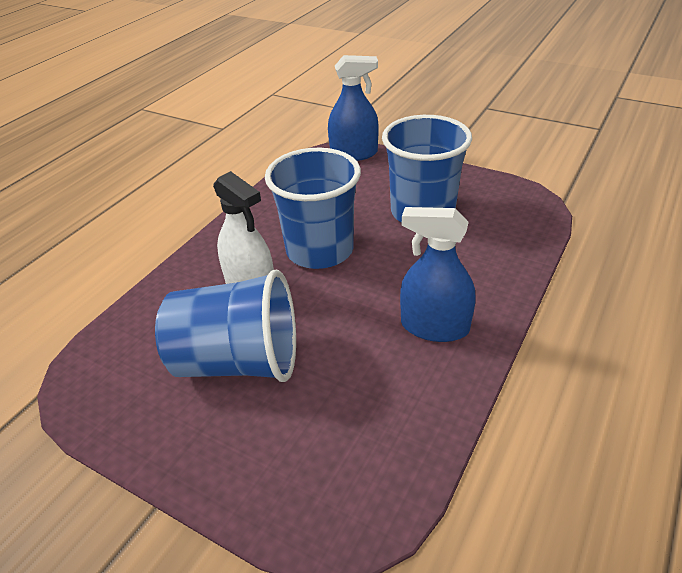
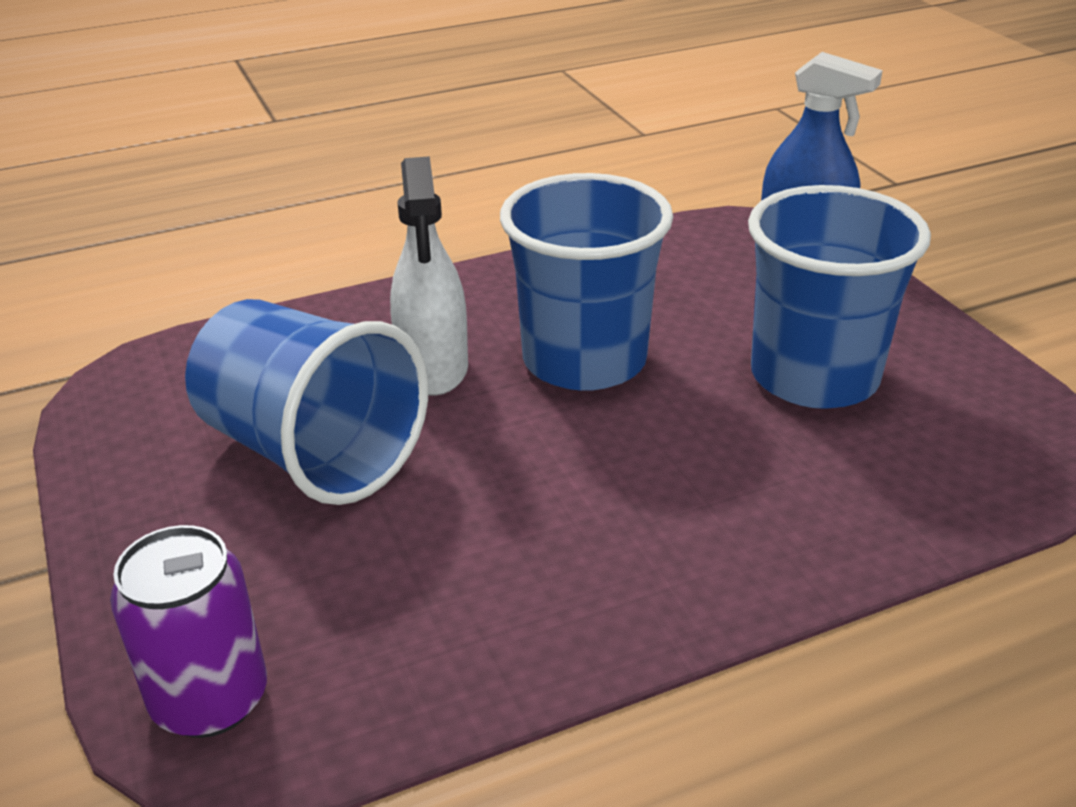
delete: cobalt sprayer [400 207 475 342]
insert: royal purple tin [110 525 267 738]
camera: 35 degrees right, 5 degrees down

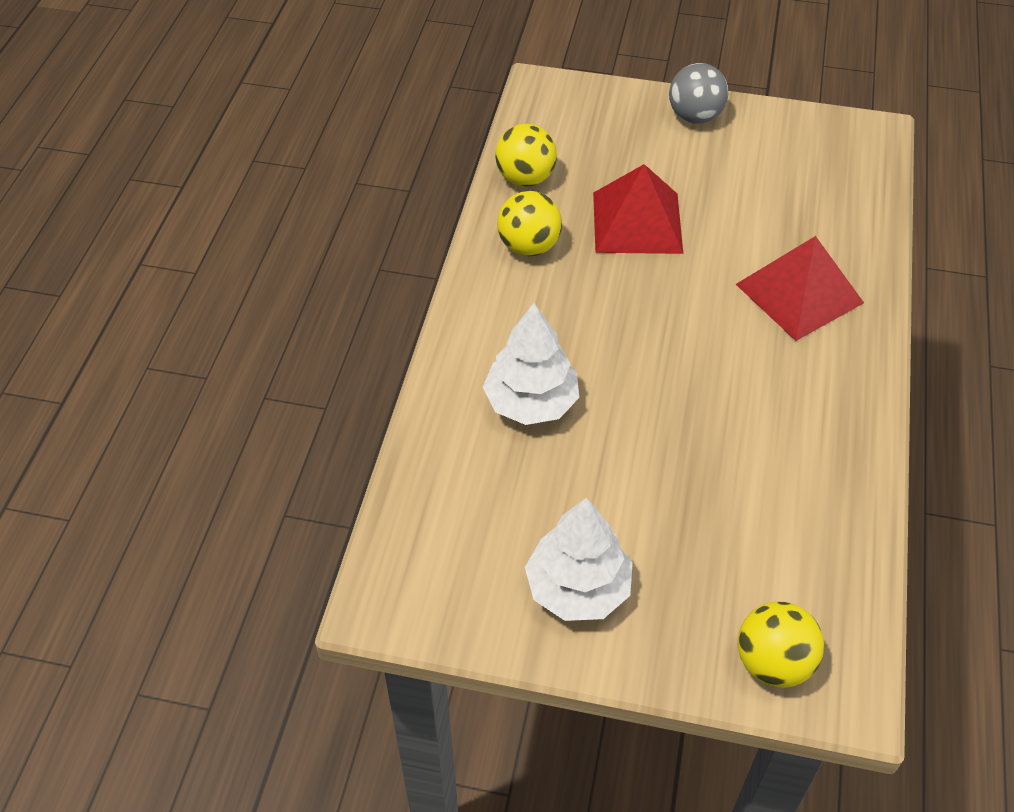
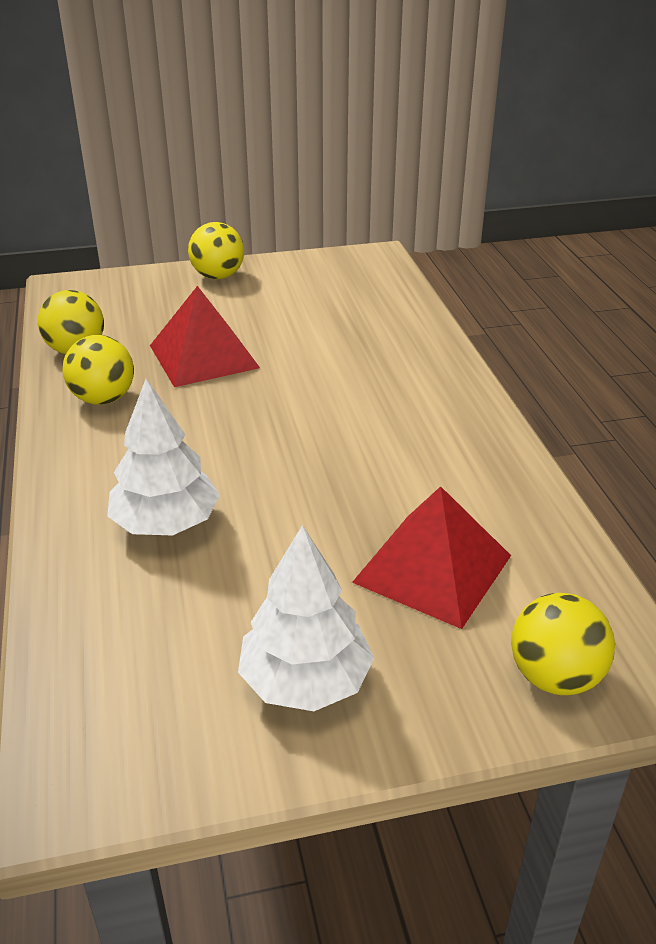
move: scarlet pyramid shape [736 236 864 341] to [352 486 511 629]
recolor: ash-grey play ball [669 63 729 124] to bright yellow play ball [188 222 244 279]
camera: 25 degrees left, 15 degrees down

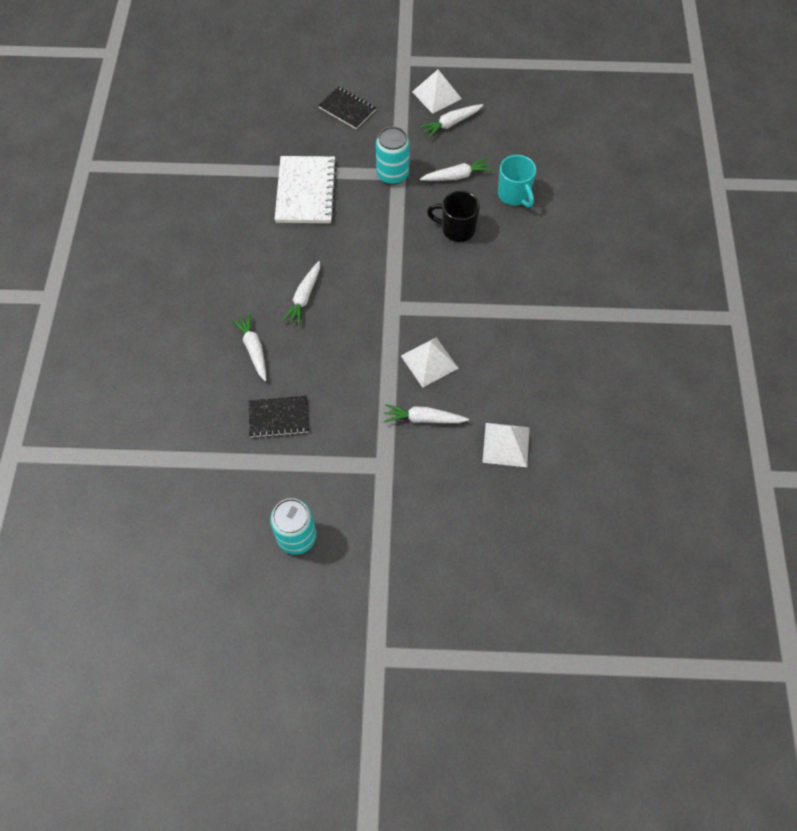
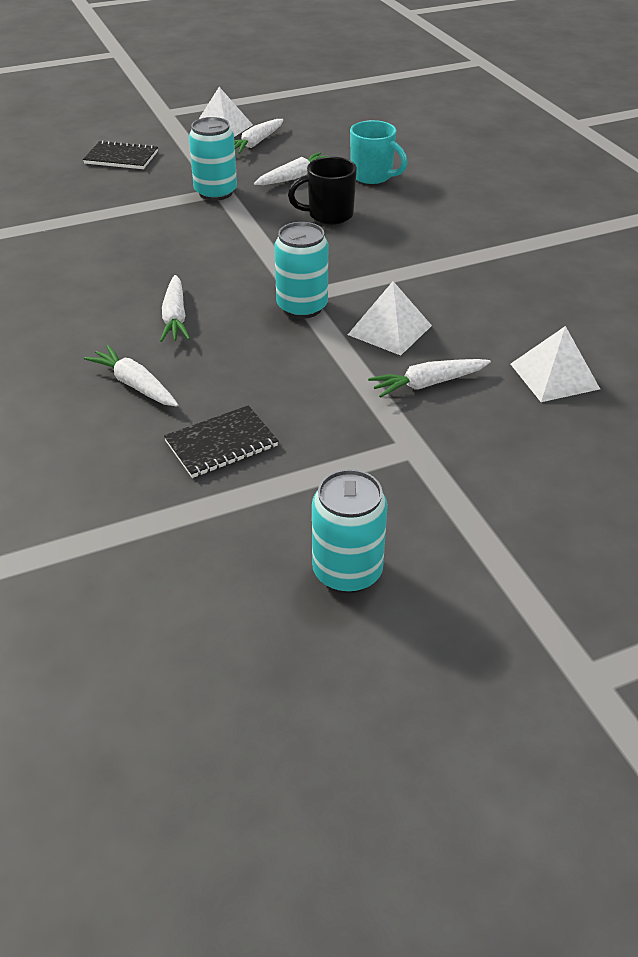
delete: snow-white notebook [275 156 337 223]
insert: teal tin [274 222 328 319]
camera: 25 degrees left, 20 degrees down

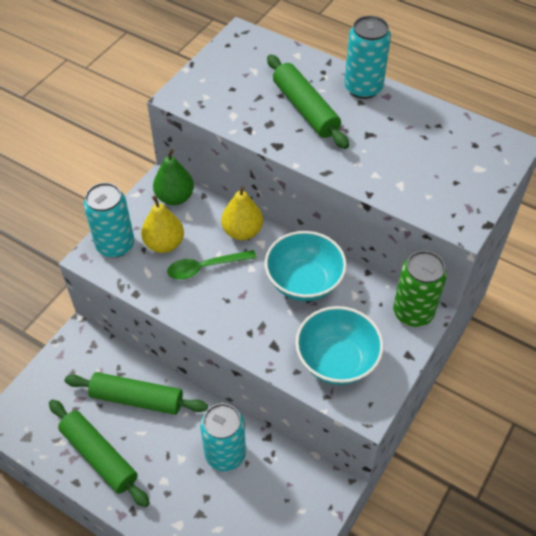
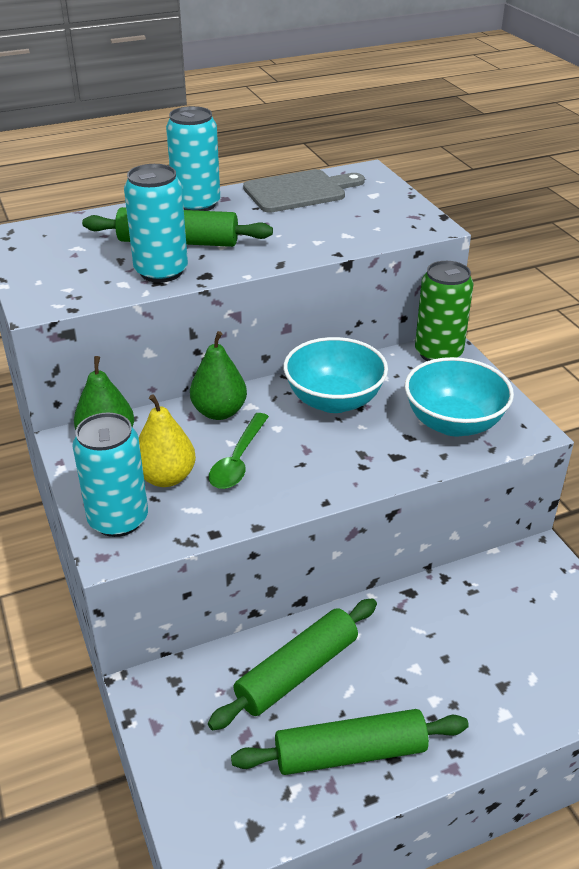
insert: ash-grey cutting board [243 169 365 213]
move: teal tin [200 403 246 471] to [124 164 188 283]
recolor: bright yellow pear fruit [221 186 263 240] to leaf-green pear fruit [190 331 247 420]
camera: 55 degrees left, 15 degrees down

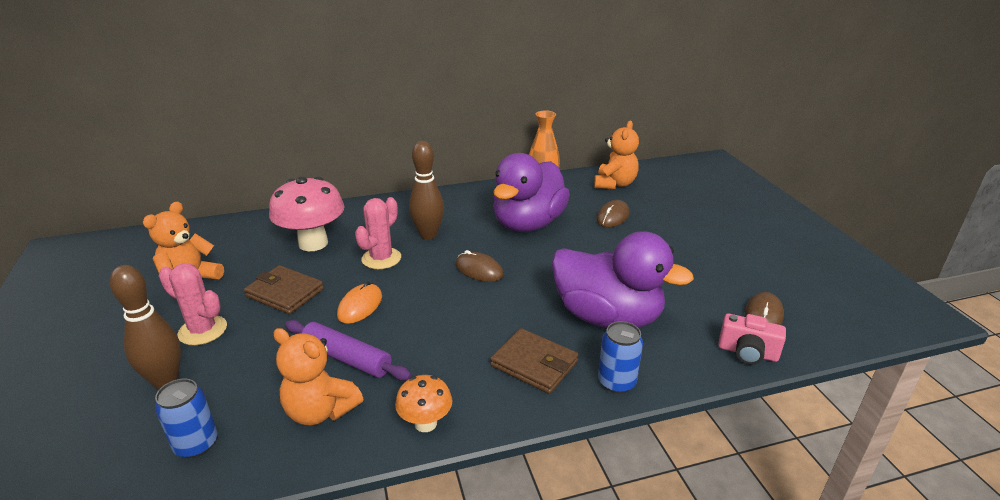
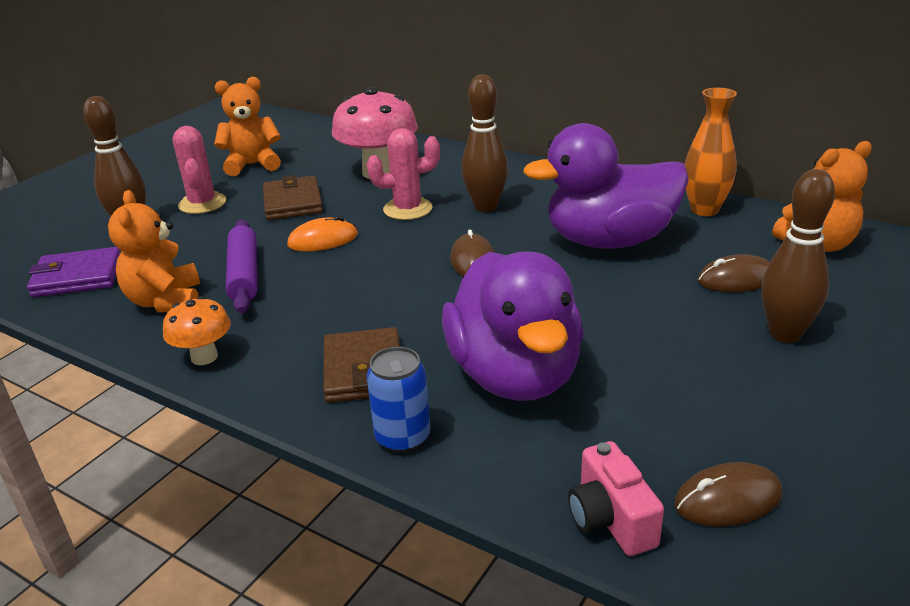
insert: brown tenpin [761 169 835 343]
replace: cobalt tin [155 378 218 458] to royal purple card wallet [27 247 120 297]
camera: 50 degrees right, 0 degrees up

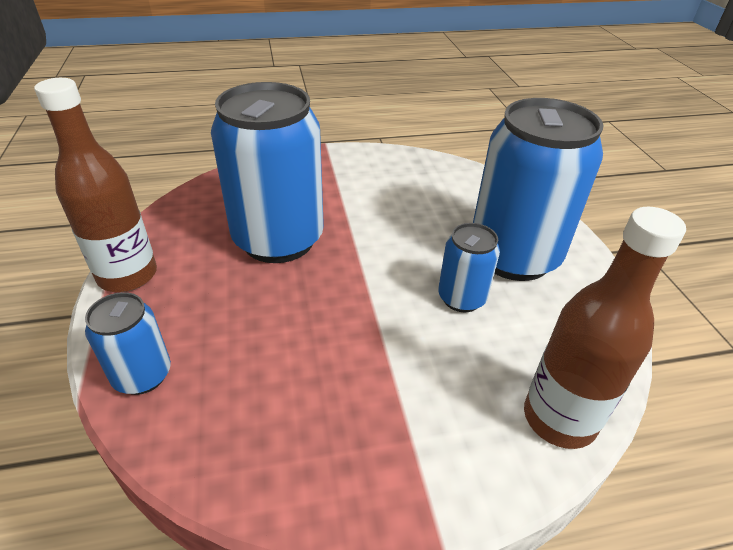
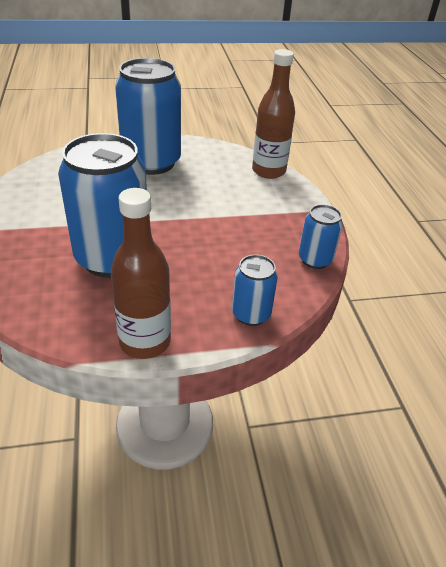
move: cobalt tin [438 223 500 312] to [299 205 343 269]
camera: 90 degrees left, 0 degrees up

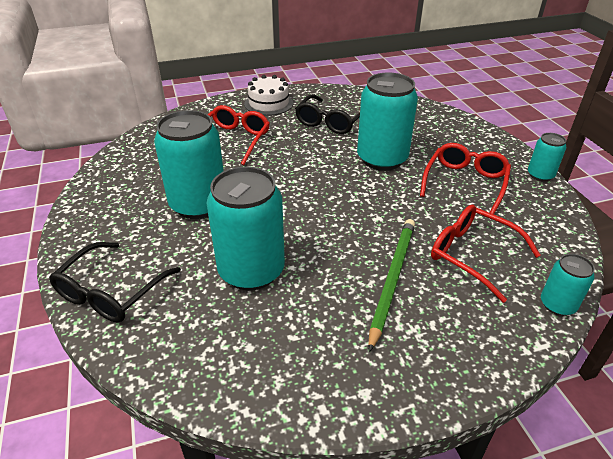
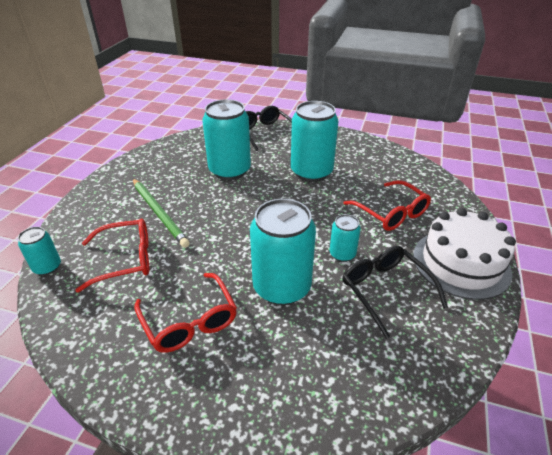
move: teal tin [528 133 566 182] to [330 214 361 262]
resize: snow-white layer cake [244 75 293 116] = [413 208 516 300] x1.50
camera: 125 degrees right, 0 degrees up

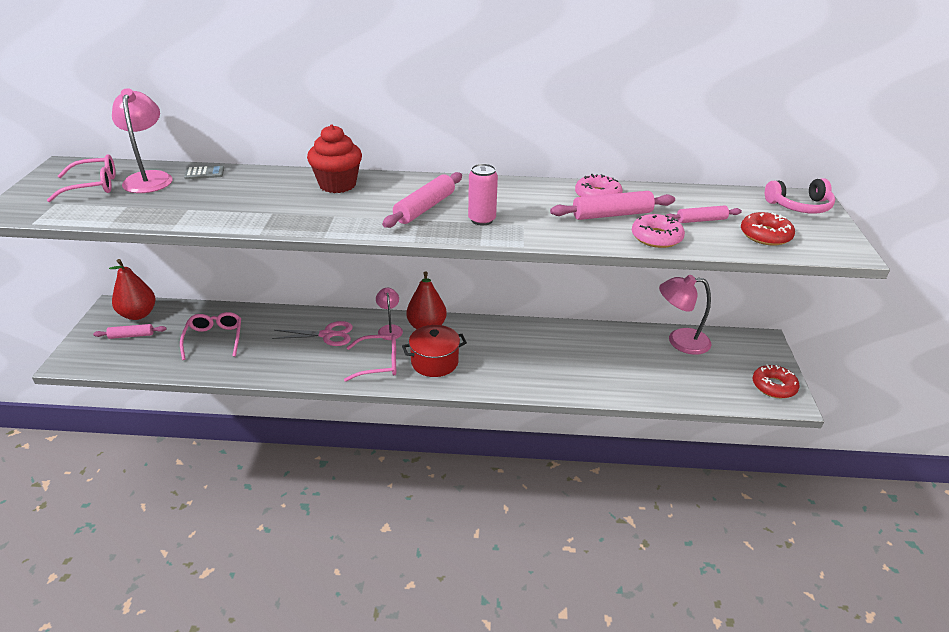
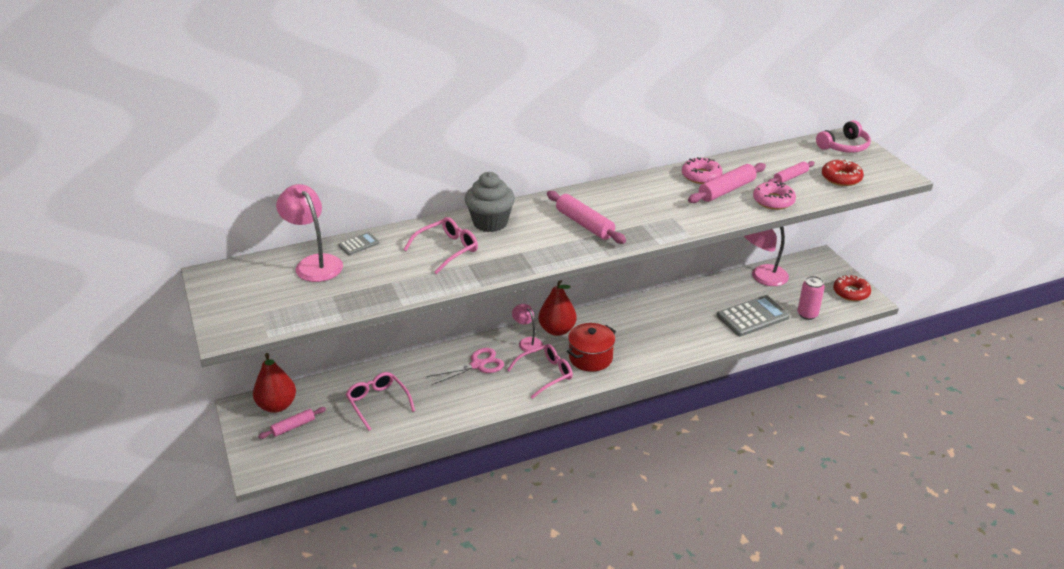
insert: ash-grey pocket calculator [717 295 790 337]
move: pink glasses [47 155 115 202] to [403 217 478 274]; pink tin [468 164 498 225] to [798 276 825 320]
recolor: scarlet fairy cake [307 124 362 193] to ash-grey fairy cake [465 172 515 232]
rotate: pink pastry roller [382 172 462 228] = [547 191 626 244] 45 degrees counterclockwise
camera: 25 degrees left, 0 degrees up

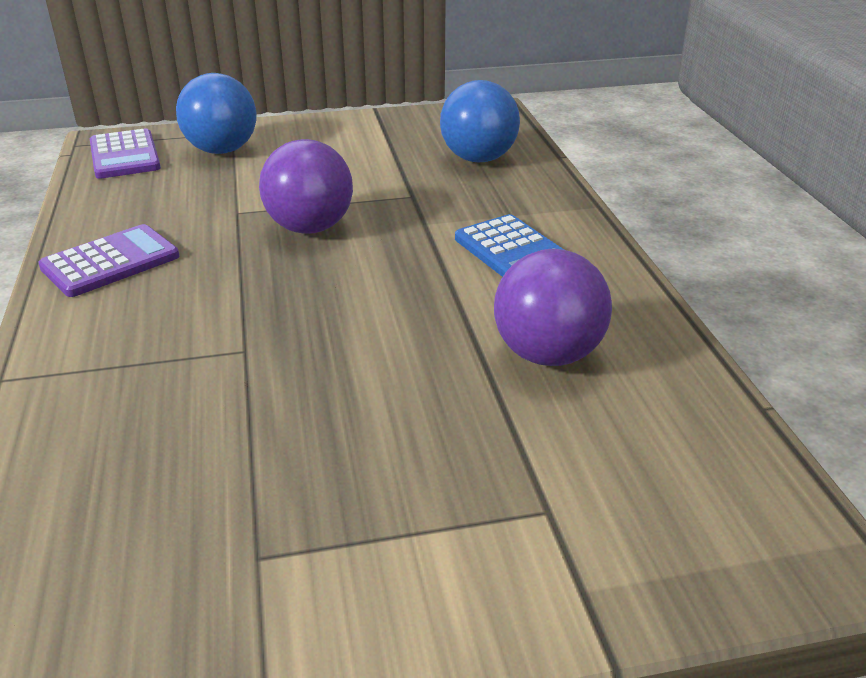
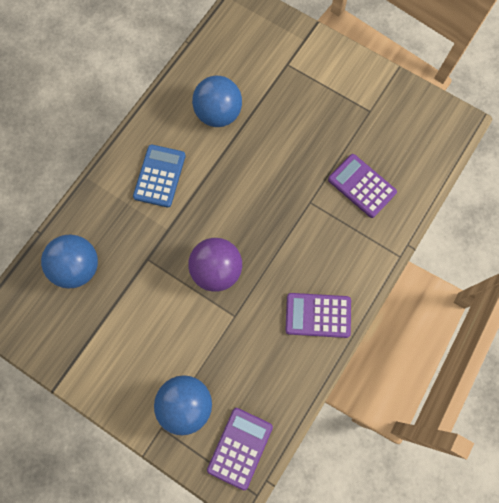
insert: royal purple pocket calculator [328 154 397 218]
recolor: royal purple play ball [494 249 612 366] to cobalt play ball [192 76 242 127]
camera: 135 degrees left, 40 degrees up

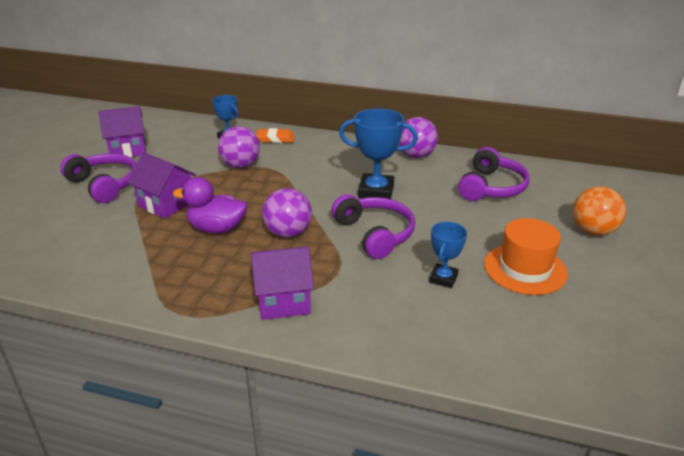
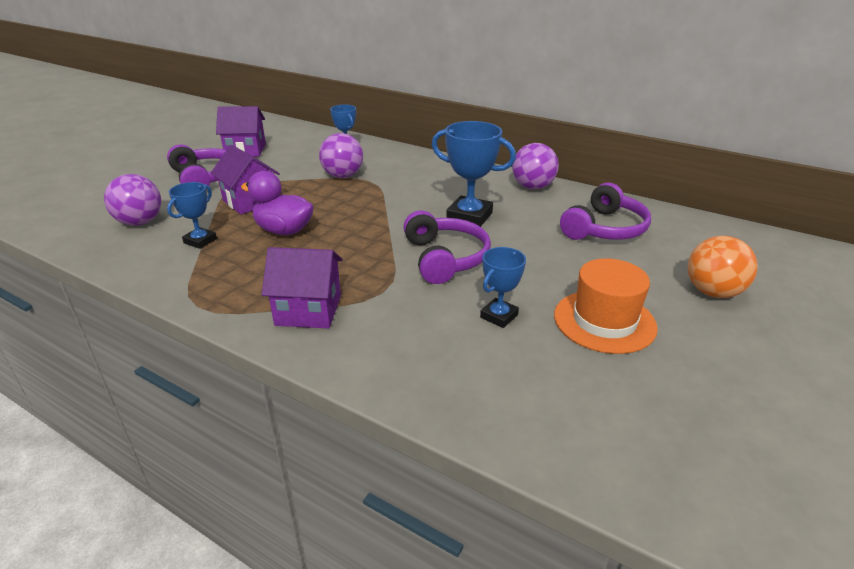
delete: orange gum eraser [256 128 295 143]
insert: cobalt trophy [167 182 217 249]
move: royal purple play ball [262 188 312 238] to [104 174 161 226]
camera: 15 degrees right, 0 degrees up

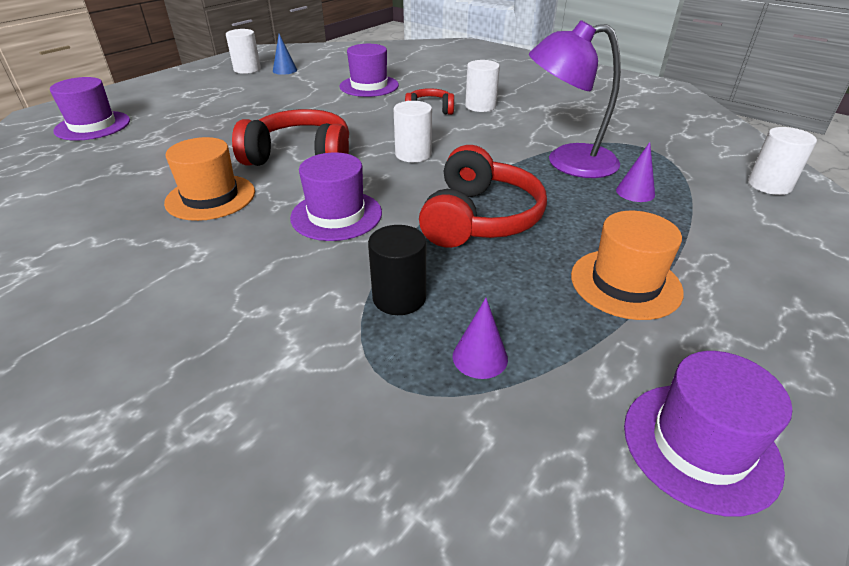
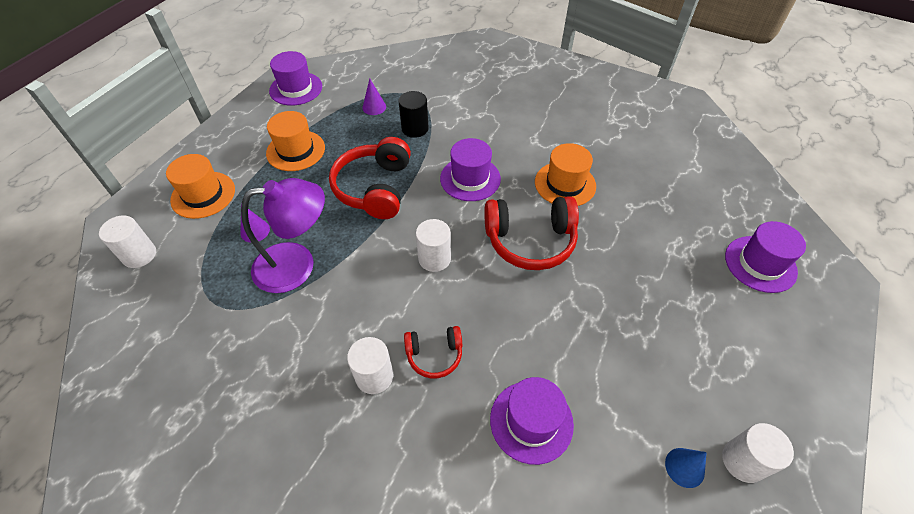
insert: orange hat [166 154 235 219]
camera: 170 degrees right, 15 degrees up

